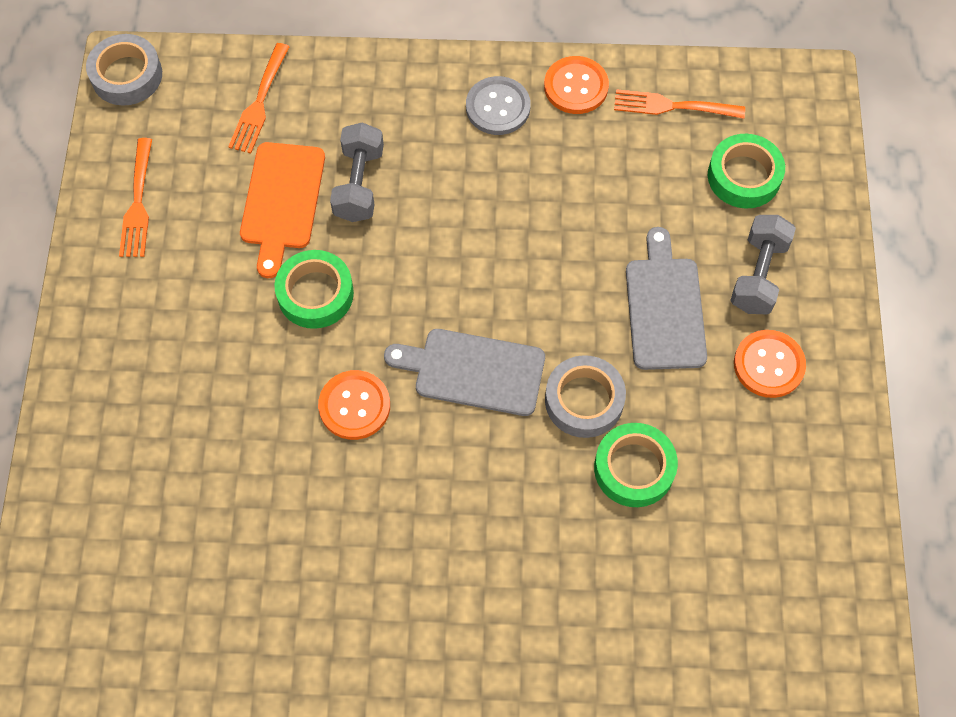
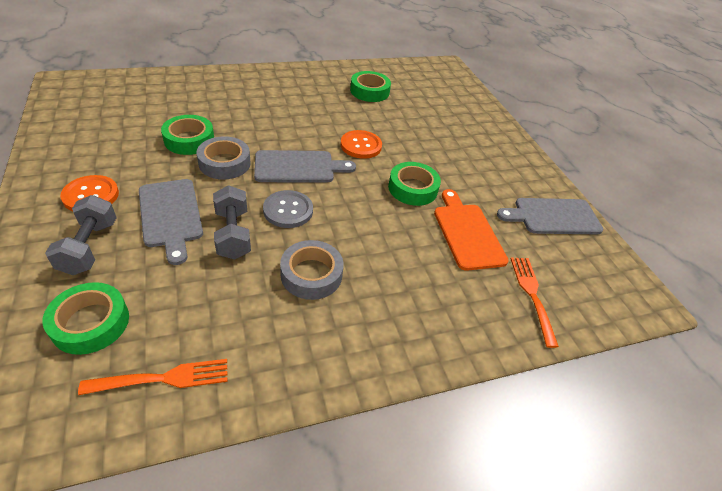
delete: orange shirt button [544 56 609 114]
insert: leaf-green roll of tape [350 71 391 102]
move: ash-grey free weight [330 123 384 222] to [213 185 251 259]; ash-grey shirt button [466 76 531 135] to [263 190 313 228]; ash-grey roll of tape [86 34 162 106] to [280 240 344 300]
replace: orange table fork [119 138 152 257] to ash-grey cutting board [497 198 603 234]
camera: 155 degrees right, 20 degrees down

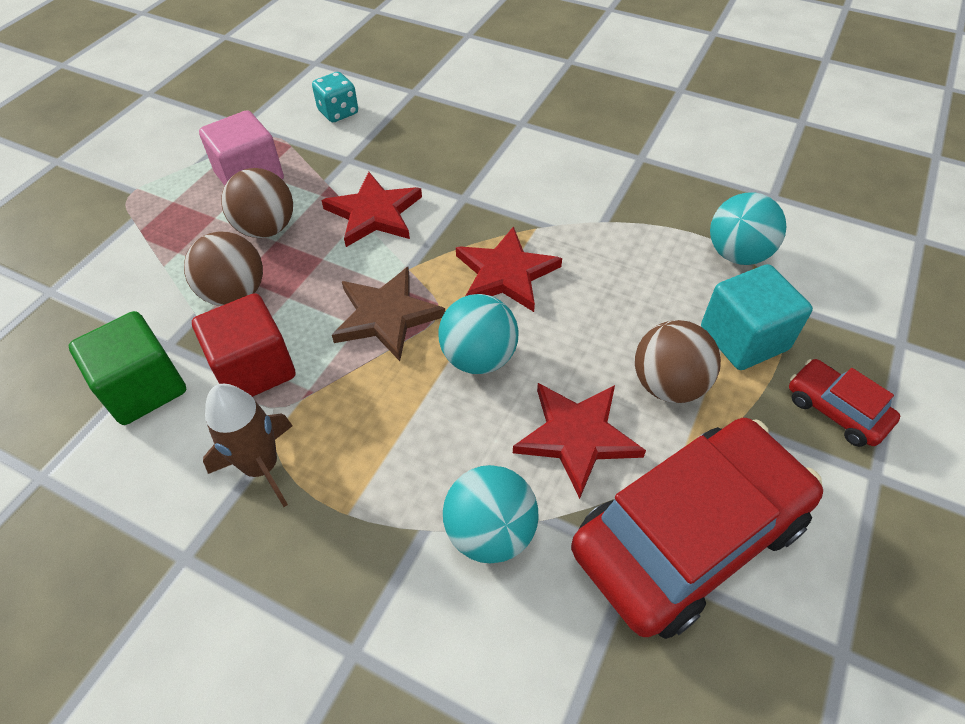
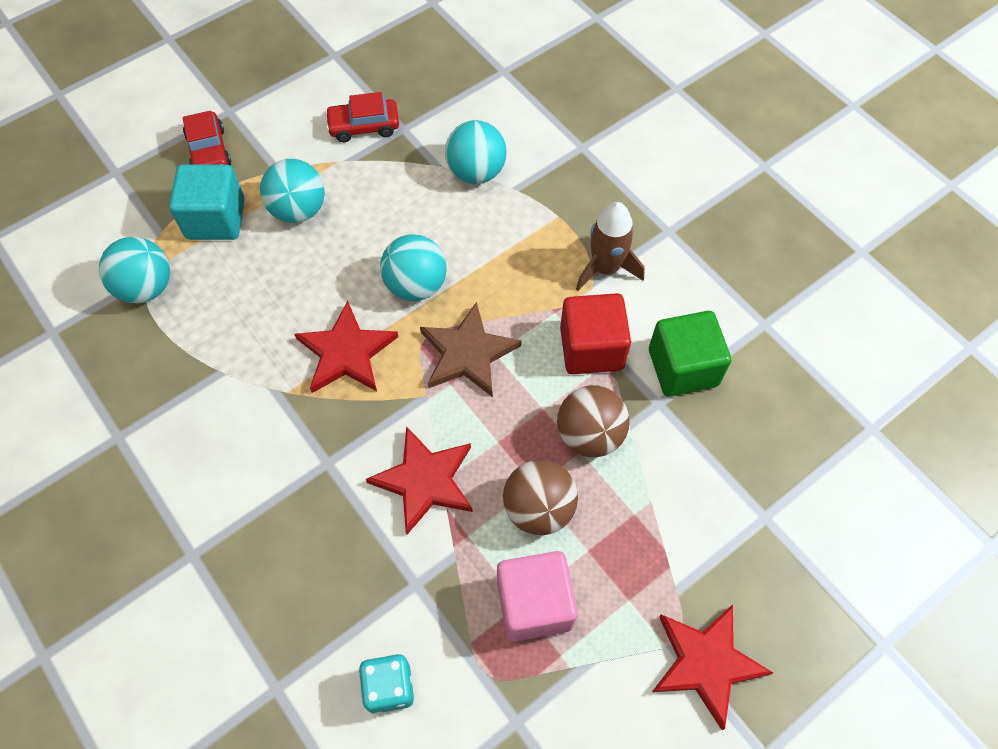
move: scarlet star shape [513 383 646 499] to [652 604 773 730]
recolor: brown play ball [635 320 721 403] to teal play ball [260 159 325 223]
resize: scarlet car [571 418 823 639] = [325 92 399 142] x0.46
camera: 155 degrees left, 10 degrees up

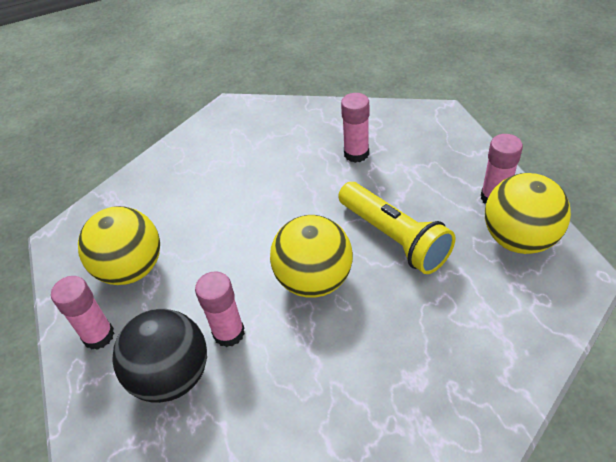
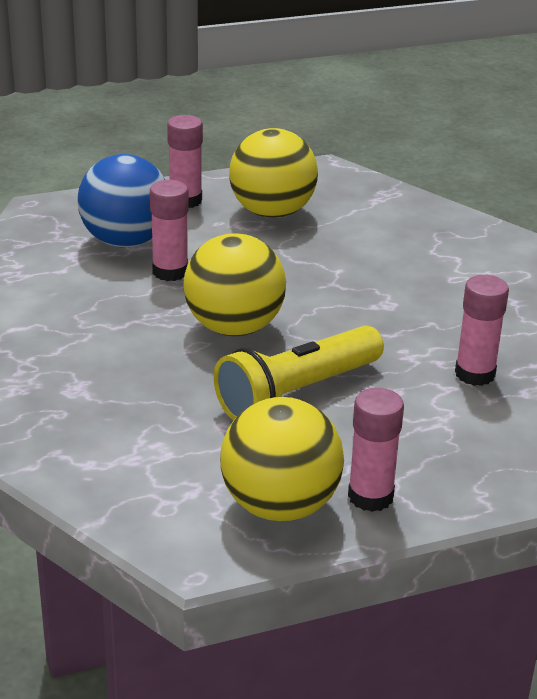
recolor: black play ball [112 309 207 403] to cobalt play ball [78 154 165 248]
camera: 85 degrees right, 15 degrees down

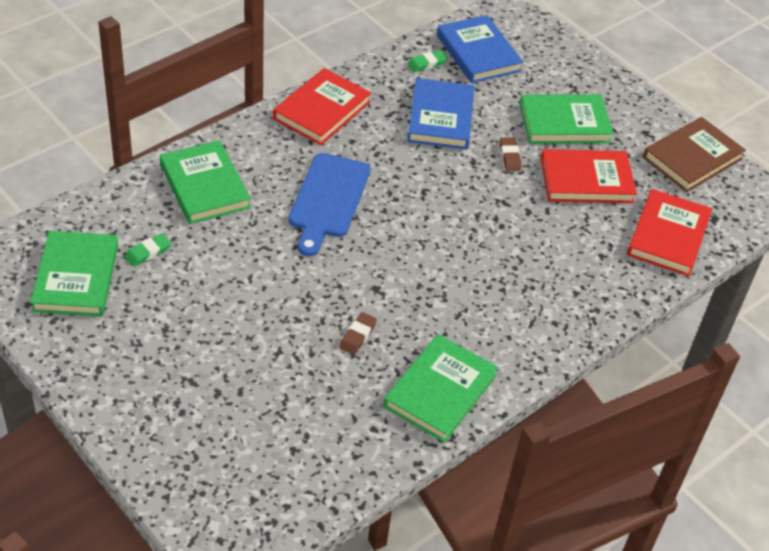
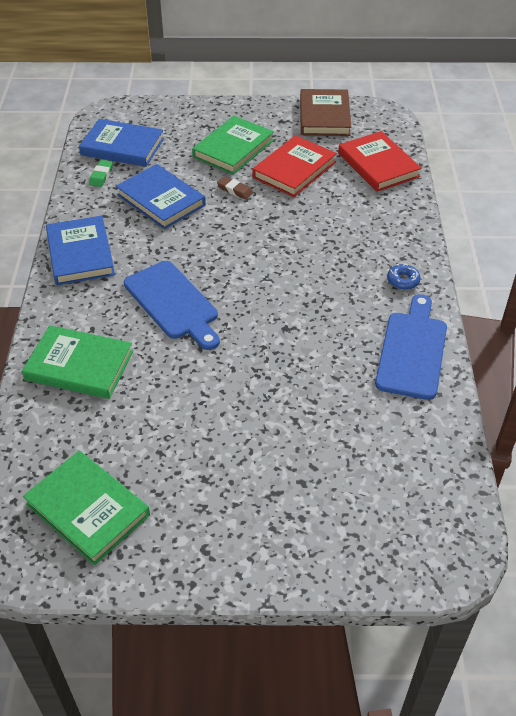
delete: leaf-green gum eraser [124 233 171 267]; brown gum eraser [339 312 377 355]
insert: cobalt donut [387 264 421 290]
replace: leaf-green hardback [383 334 498 443] to cobalt cutting board [375 294 447 400]
recolor: scarlet hardback [273 68 371 145] to cobalt hardback [46 216 115 285]
camera: 45 degrees left, 0 degrees up

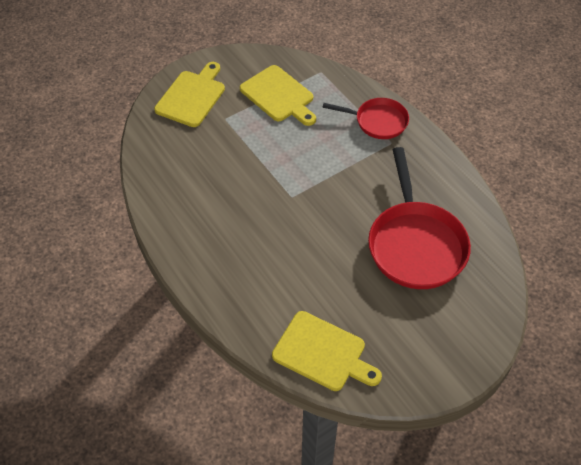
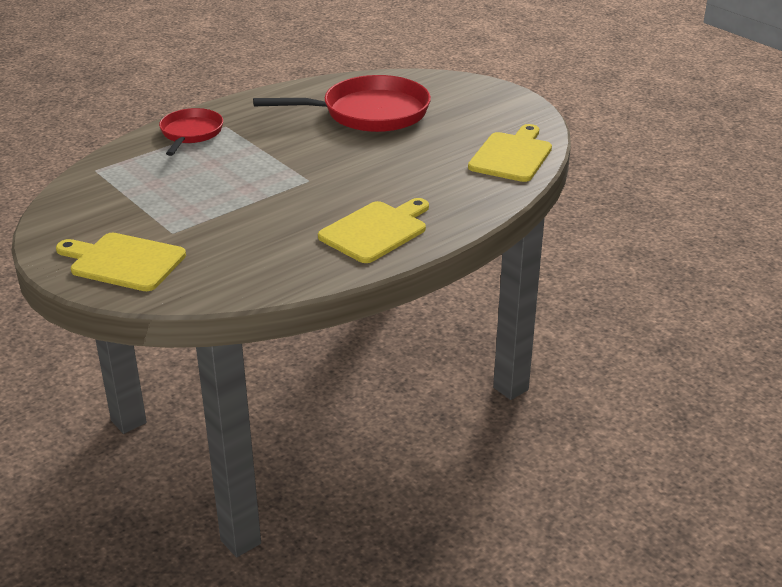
move: bright yellow cutting board [240 65 316 126] to [318 198 429 263]
camera: 95 degrees left, 20 degrees down

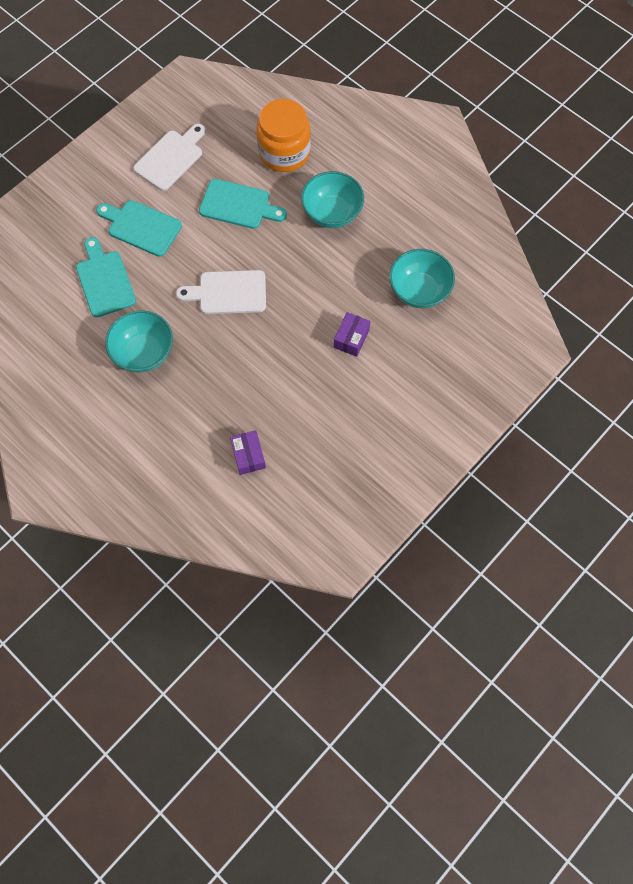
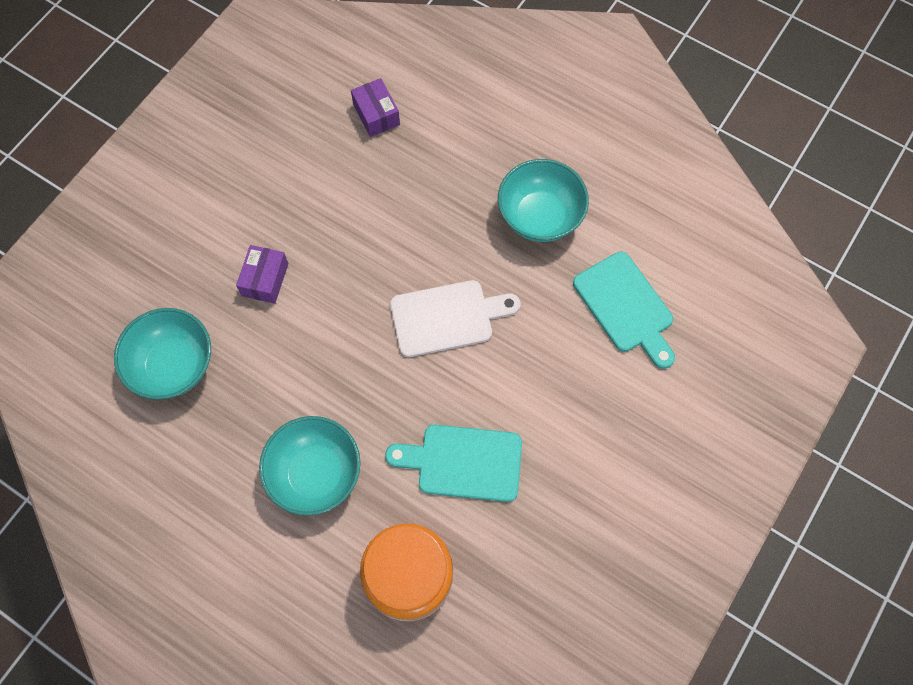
delete: teal cutting board [96 200 182 257]; snow-white cutting board [133 124 206 191]
camera: 170 degrees right, 0 degrees up

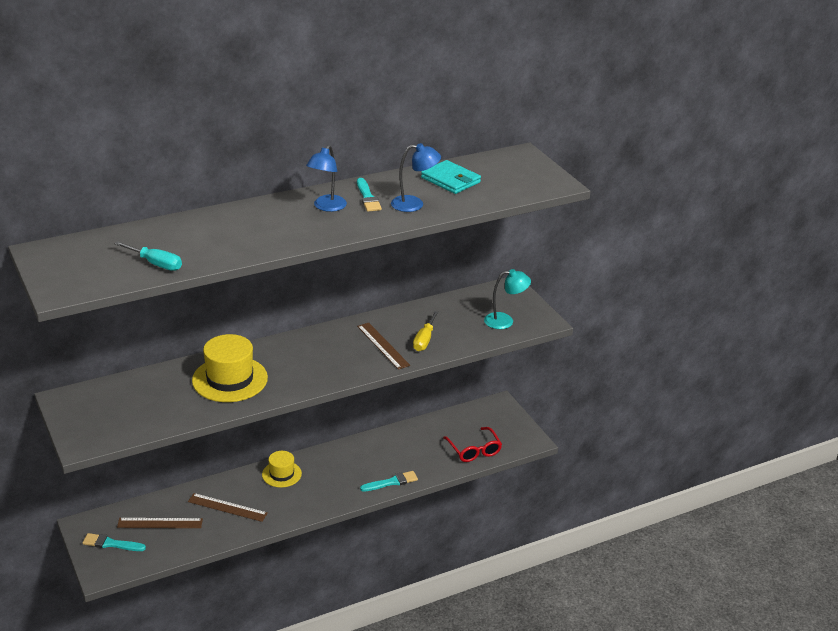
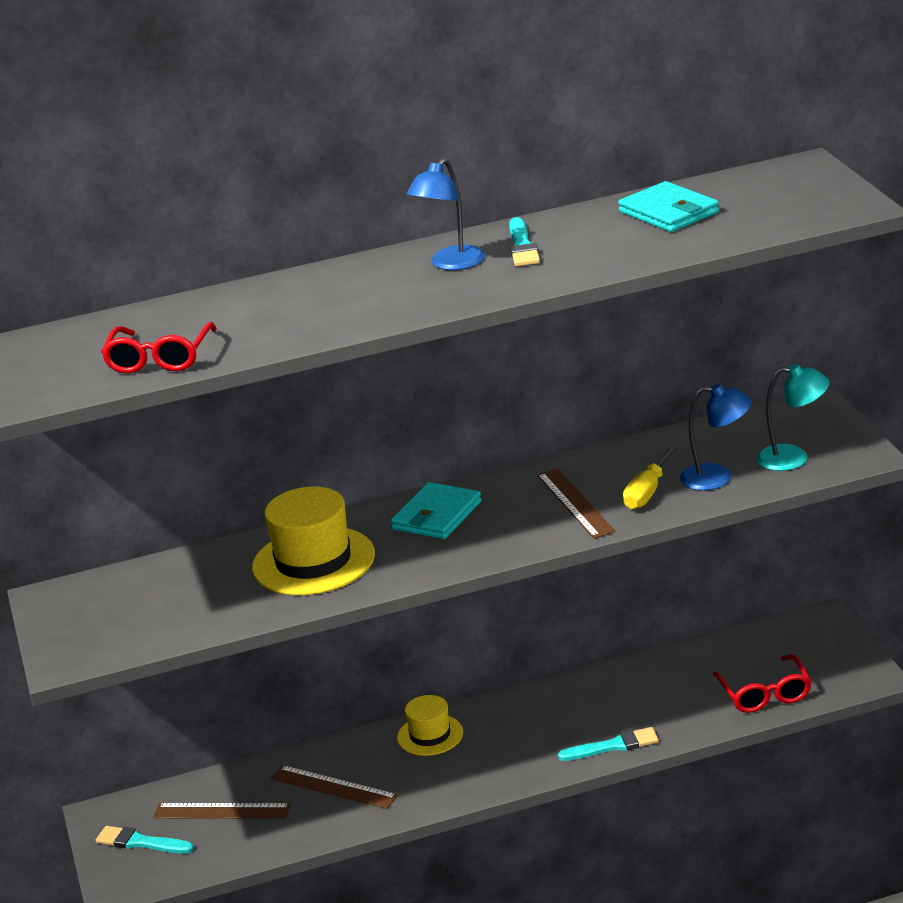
insert: teal card wallet [391 482 482 539]
move: cobalt reading lamp [391 143 441 212] to [680 383 752 491]
replace: teal hand screwdriver [114 241 182 271] to scarlet glasses [101 322 217 374]
camera: 15 degrees right, 5 degrees down

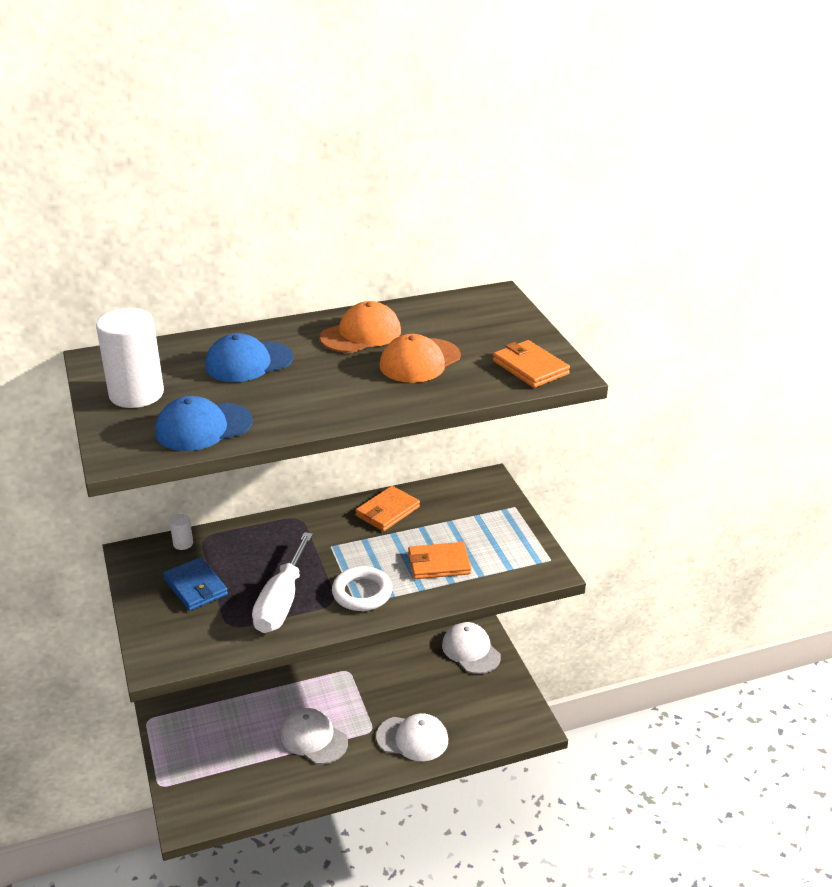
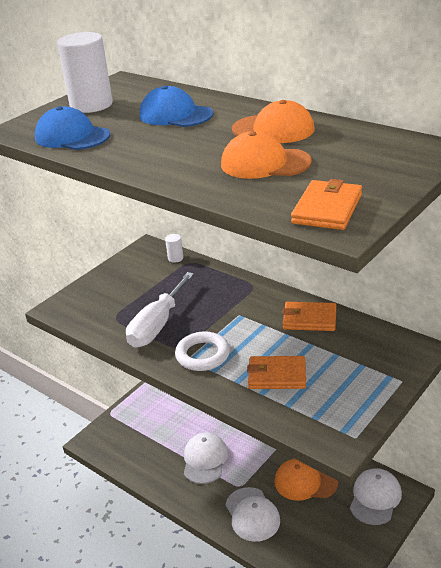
delete: cobalt card wallet [163 557 228 611]
insert: orange cap [274 459 338 501]
rotate: snow-white hand screwdriver [252 532 313 633] = [126 272 194 348] 45 degrees counterclockwise; orange card wallet [408 542 471 579] = [247 356 306 389] 45 degrees counterclockwise
camera: 60 degrees right, 0 degrees up

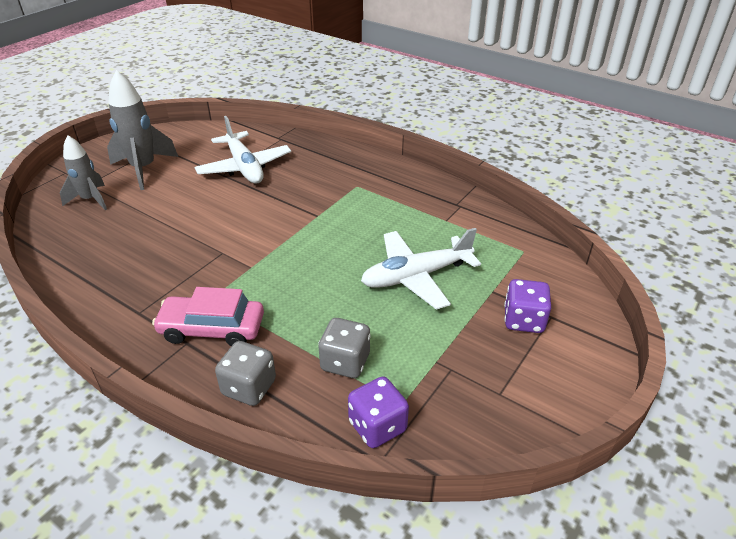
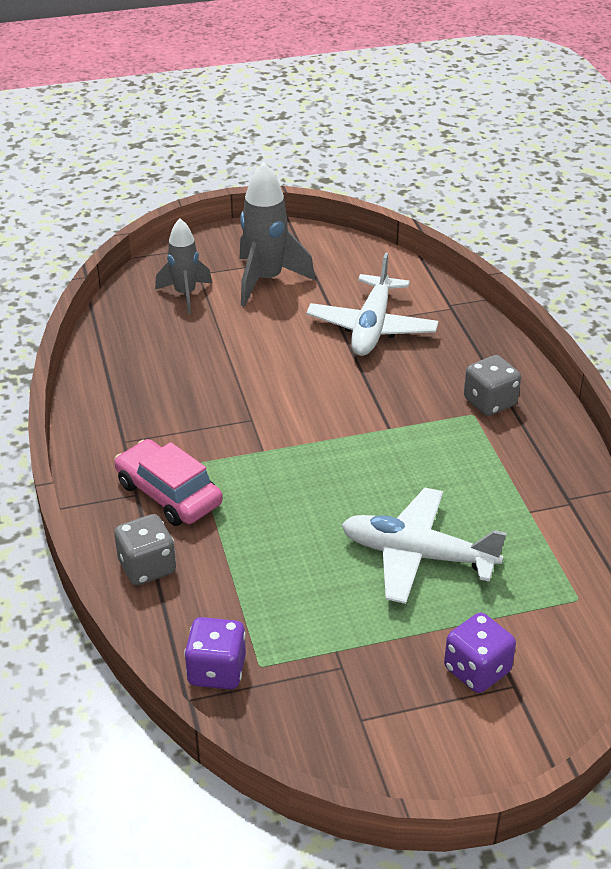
move: ash-grey game die [318 318 371 378] to [464 355 521 416]
camera: 40 degrees right, 0 degrees up

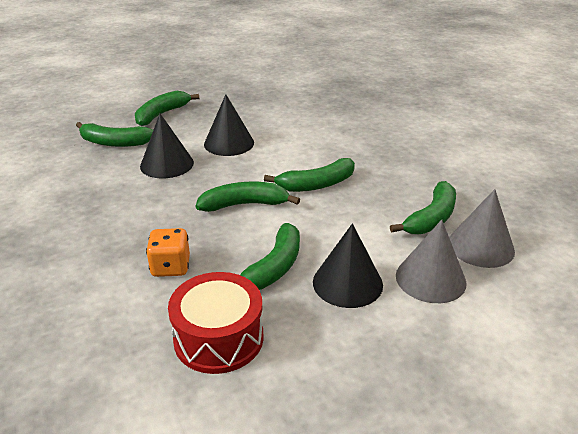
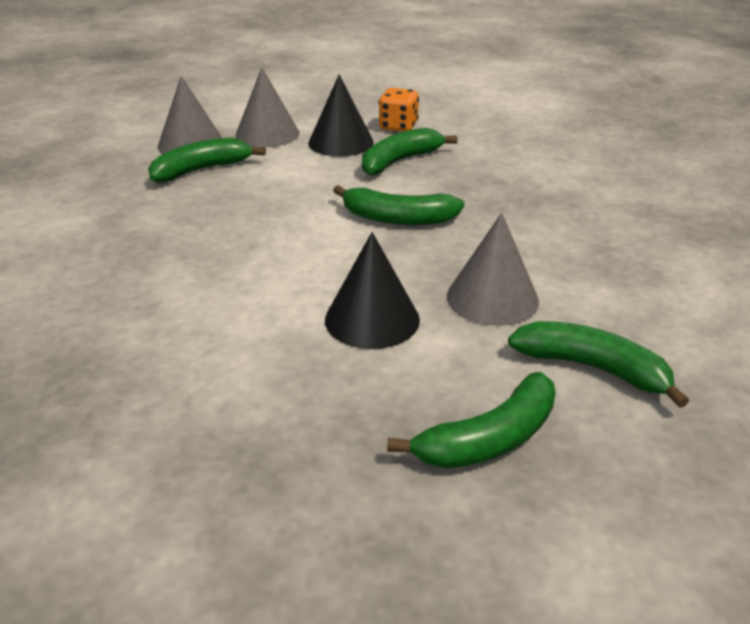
delete: scarlet snare drum [168 272 264 374]; leaf-green banana fruit [264 158 355 192]
move: orange game die [146 228 190 277] to [379 88 419 132]
recolor: black solid cone [140 114 194 178] to ash-grey solid cone [447 213 539 326]
camera: 160 degrees left, 0 degrees up

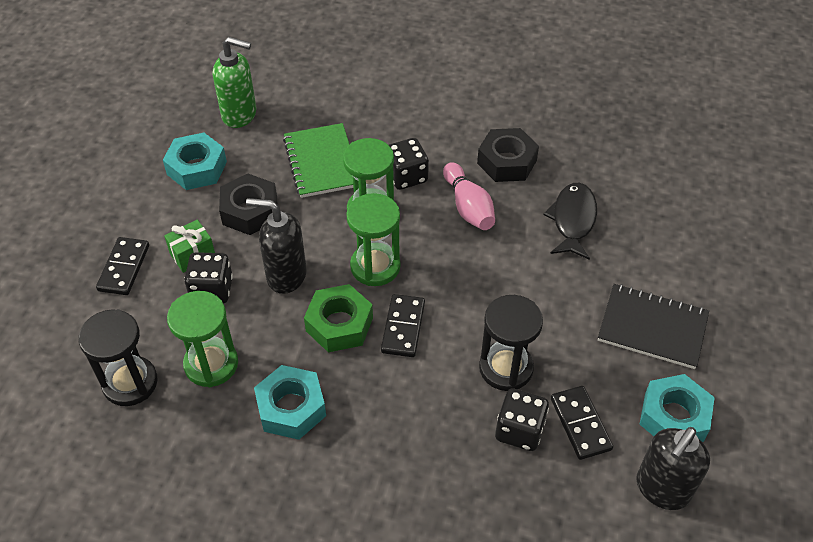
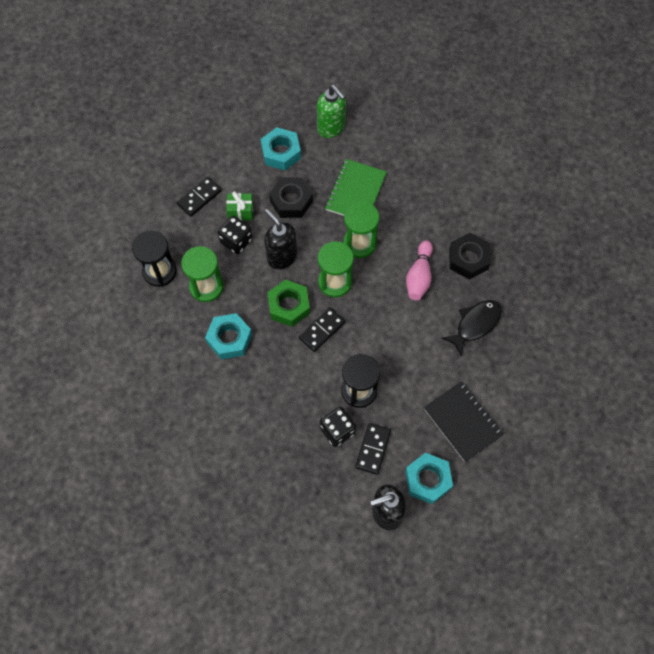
delete: black game die [389 138 429 190]
camera: 35 degrees right, 15 degrees up

